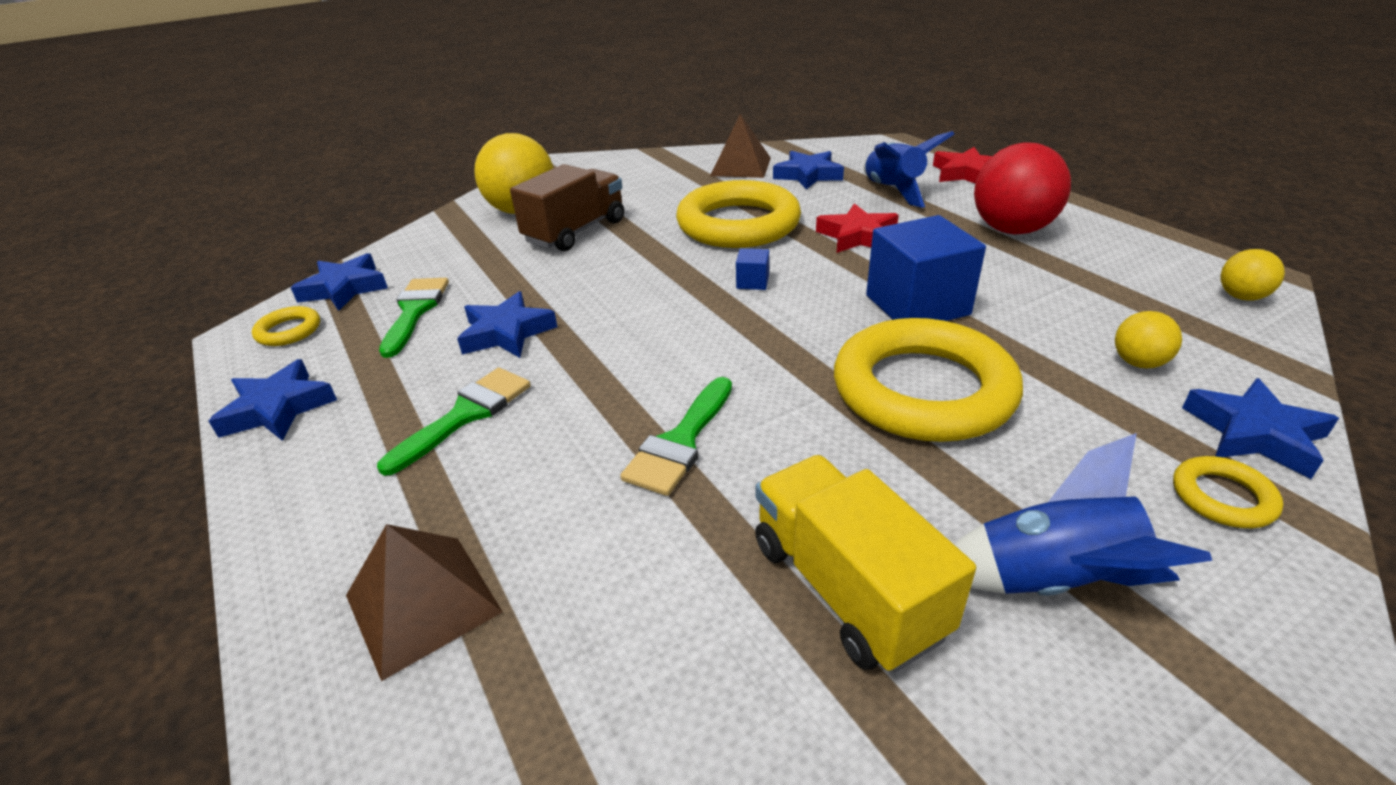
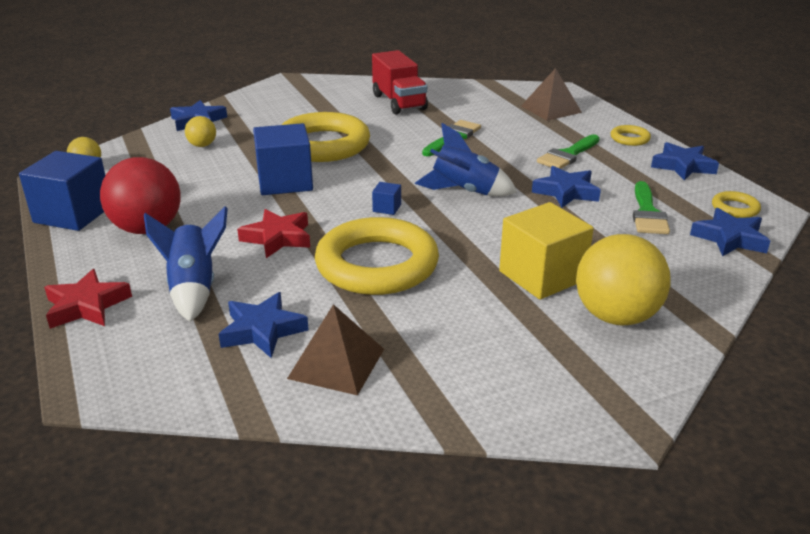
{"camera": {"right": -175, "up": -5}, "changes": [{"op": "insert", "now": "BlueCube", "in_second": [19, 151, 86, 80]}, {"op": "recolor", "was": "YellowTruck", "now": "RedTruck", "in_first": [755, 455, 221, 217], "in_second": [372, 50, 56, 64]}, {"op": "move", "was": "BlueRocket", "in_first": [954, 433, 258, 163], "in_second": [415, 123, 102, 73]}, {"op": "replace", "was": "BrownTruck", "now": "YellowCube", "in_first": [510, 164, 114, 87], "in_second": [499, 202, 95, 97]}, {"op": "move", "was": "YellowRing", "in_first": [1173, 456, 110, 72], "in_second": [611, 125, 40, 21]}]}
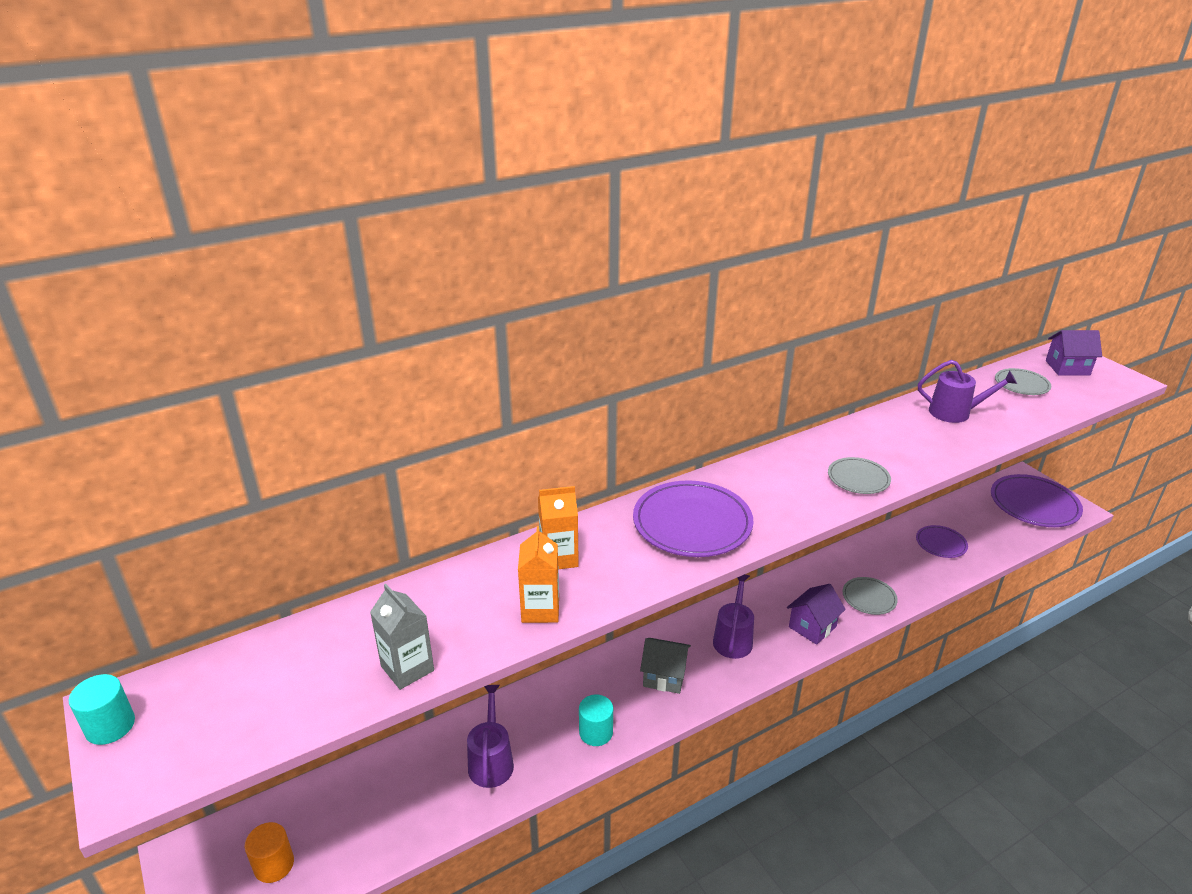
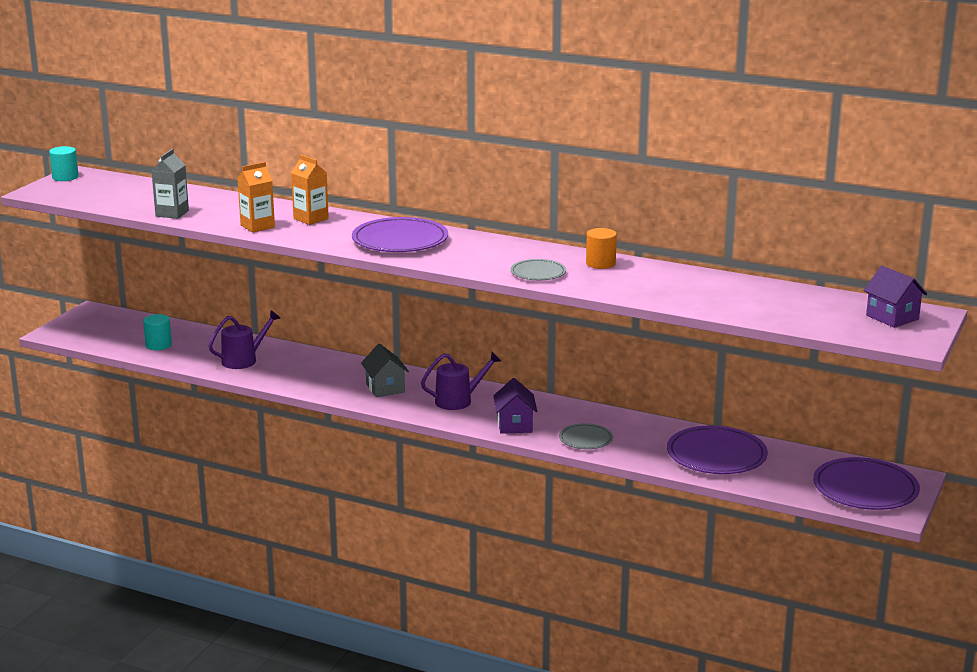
{"camera": {"right": 55, "up": -10}, "changes": [{"op": "move", "was": "TurquoiseCylinder", "in_first": [579, 694, 34, 52], "in_second": [143, 314, 29, 36]}, {"op": "rotate", "was": "PurpleHouse", "in_first": [787, 584, 59, 61], "in_second": [493, 378, 44, 56], "clockwise": 75}, {"op": "move", "was": "OrangeCylinder", "in_first": [245, 822, 49, 61], "in_second": [586, 228, 31, 41]}, {"op": "resize", "was": "PurplePlate", "in_first": [916, 525, 52, 33], "in_second": [667, 426, 101, 48], "ratio": 1.82}, {"op": "delete", "was": "PurpleWateringCan", "in_first": [918, 360, 99, 63]}, {"op": "delete", "was": "GreyPlate", "in_first": [995, 368, 56, 27]}]}
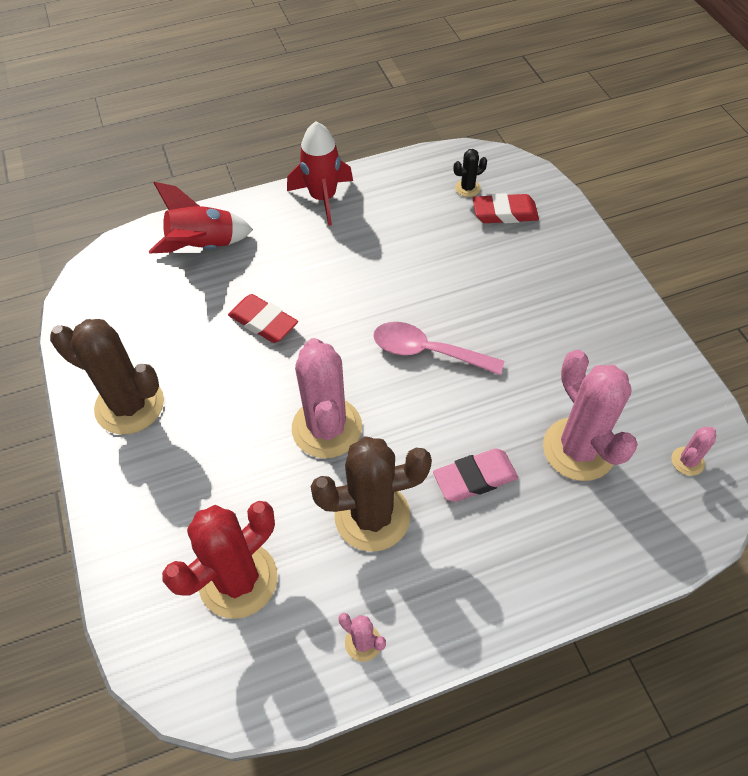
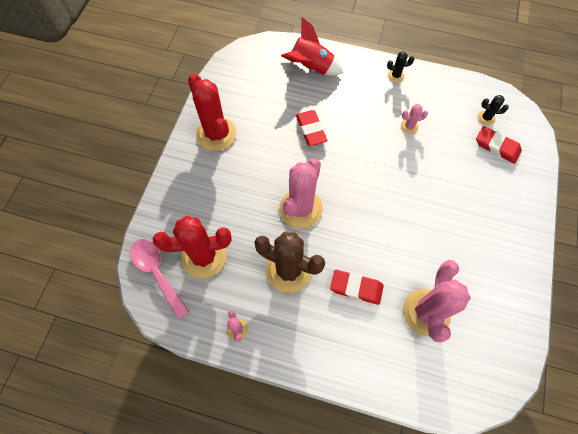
{"camera": {"right": 35, "up": 10}, "changes": [{"op": "move", "was": "PinkSpoon", "in_first": [373, 322, 131, 53], "in_second": [130, 239, 59, 80]}, {"op": "recolor", "was": "BrownCactus", "now": "RedCactus", "in_first": [50, 319, 114, 115], "in_second": [188, 74, 48, 77]}, {"op": "recolor", "was": "PinkEraser", "now": "RedEraser", "in_first": [433, 448, 85, 54], "in_second": [330, 269, 54, 36]}, {"op": "replace", "was": "RedRocket", "now": "BlackCactus", "in_first": [287, 121, 66, 105], "in_second": [387, 51, 27, 31]}, {"op": "move", "was": "PinkCactus", "in_first": [671, 427, 46, 49], "in_second": [401, 104, 27, 30]}]}
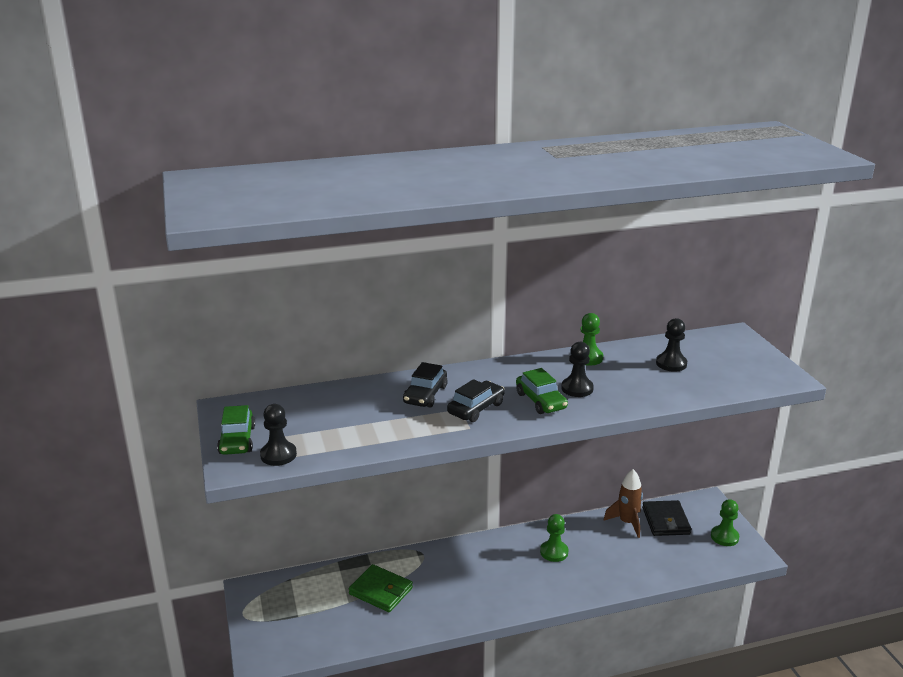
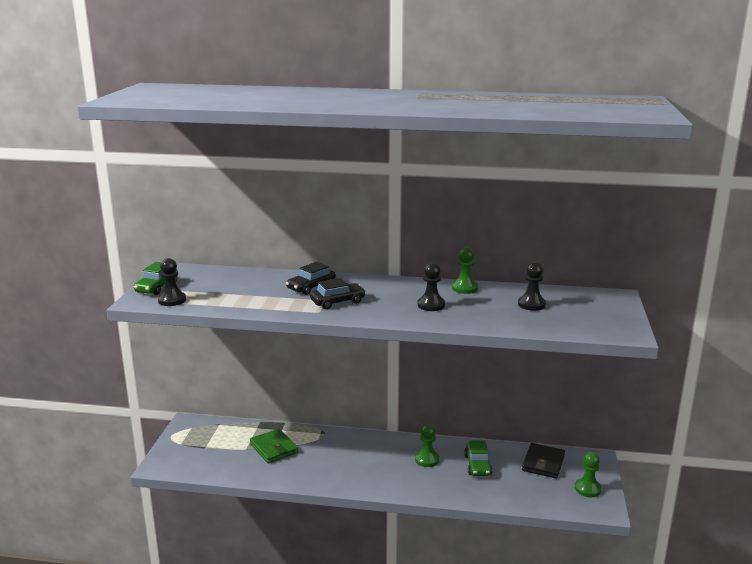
{"camera": {"right": 25, "up": -5}, "changes": [{"op": "move", "was": "GreenCar", "in_first": [516, 368, 52, 46], "in_second": [465, 440, 28, 36]}, {"op": "delete", "was": "BrownRocket", "in_first": [603, 469, 40, 69]}]}
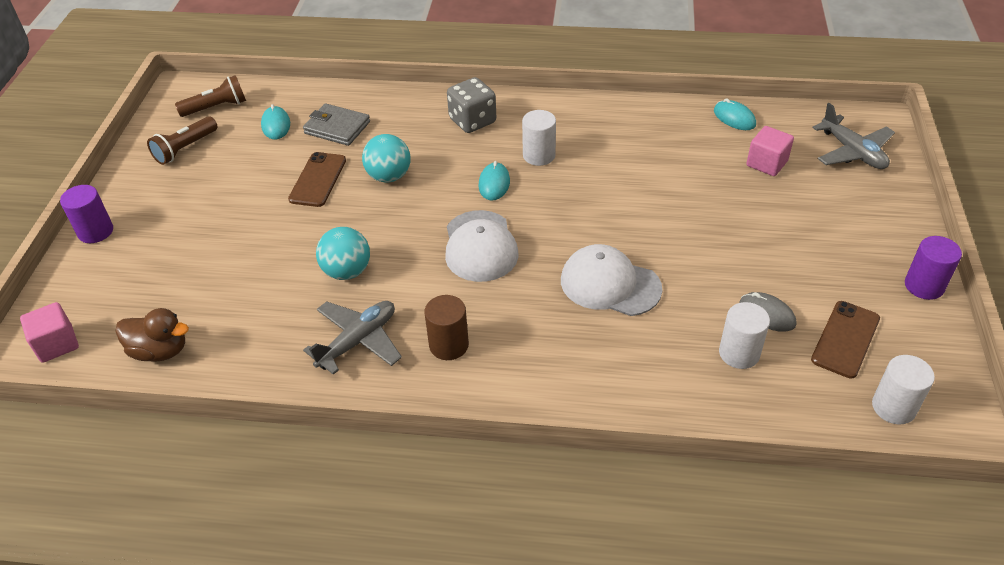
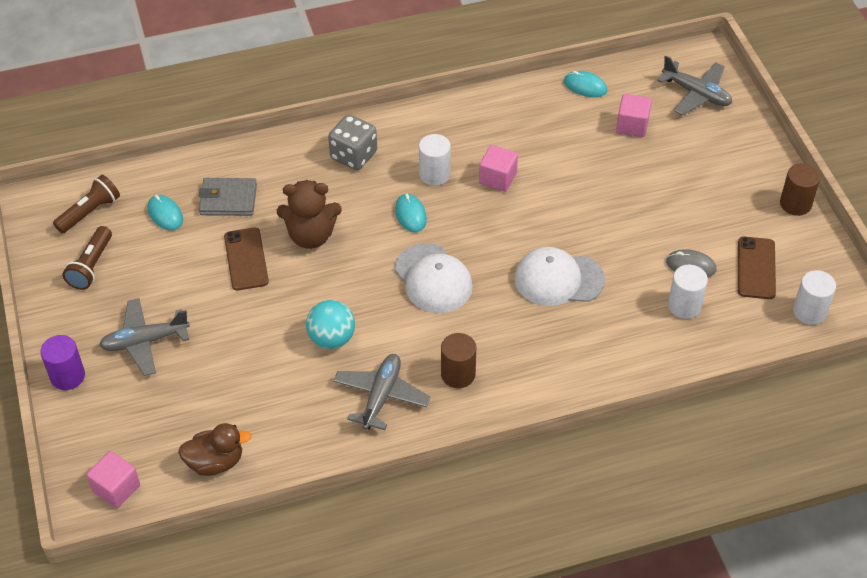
{"camera": {"right": -25, "up": 5}, "changes": [{"op": "insert", "now": "GreyPlane", "in_second": [99, 298, 91, 78]}, {"op": "replace", "was": "TurquoiseBall", "now": "BrownTeddyBear", "in_first": [362, 134, 48, 49], "in_second": [277, 180, 65, 69]}, {"op": "insert", "now": "PinkCube", "in_second": [479, 145, 39, 47]}, {"op": "recolor", "was": "PurpleCylinder", "now": "BrownCylinder", "in_first": [905, 236, 57, 64], "in_second": [780, 163, 40, 53]}]}
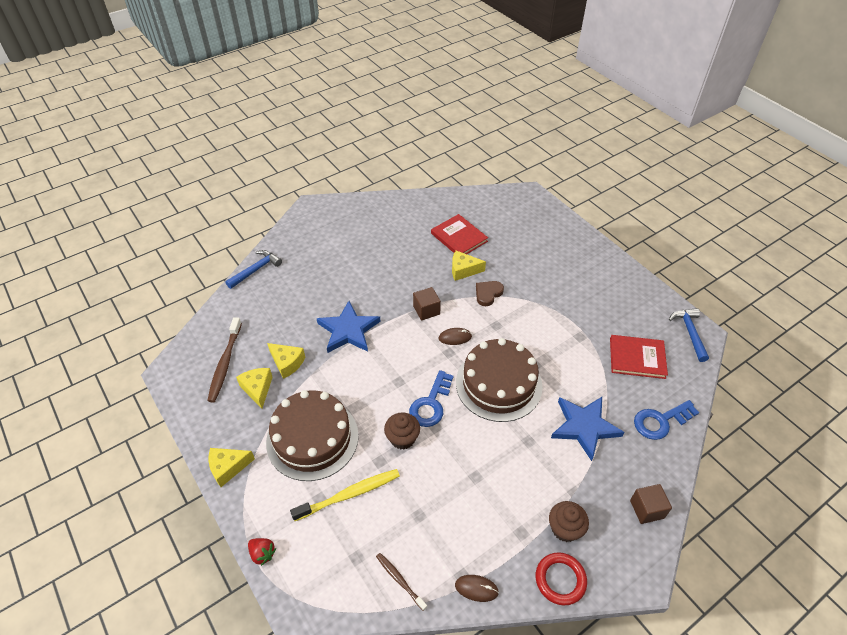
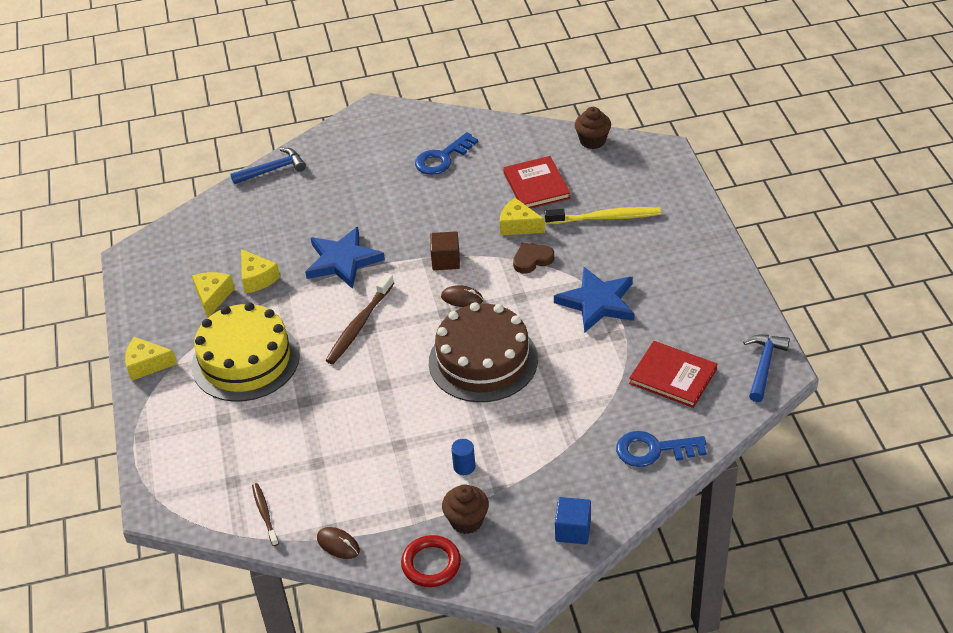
{"camera": {"right": 25, "up": -5}, "changes": [{"op": "recolor", "was": "BrownCake", "now": "YellowCake", "in_first": [266, 390, 93, 91], "in_second": [191, 302, 109, 100]}, {"op": "move", "was": "BrownToothbrush", "in_first": [207, 317, 35, 85], "in_second": [325, 273, 69, 91]}, {"op": "move", "was": "BlueKey", "in_first": [409, 370, 45, 57], "in_second": [415, 132, 63, 43]}, {"op": "insert", "now": "BlueCylinder", "in_second": [451, 439, 25, 36]}, {"op": "move", "was": "YellowToothbrush", "in_first": [290, 469, 110, 52], "in_second": [545, 207, 116, 17]}, {"op": "move", "was": "BlueStar", "in_first": [551, 397, 74, 64], "in_second": [554, 267, 80, 66]}, {"op": "recolor", "was": "BrownCube", "now": "BlueCube", "in_first": [630, 484, 42, 40], "in_second": [555, 497, 36, 47]}, {"op": "move", "was": "BrownCupcake", "in_first": [384, 412, 36, 38], "in_second": [575, 107, 36, 42]}, {"op": "delete", "was": "RedStrawberry", "in_first": [248, 538, 28, 28]}]}
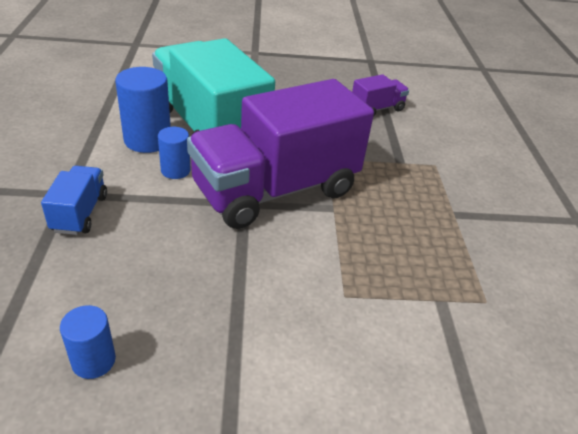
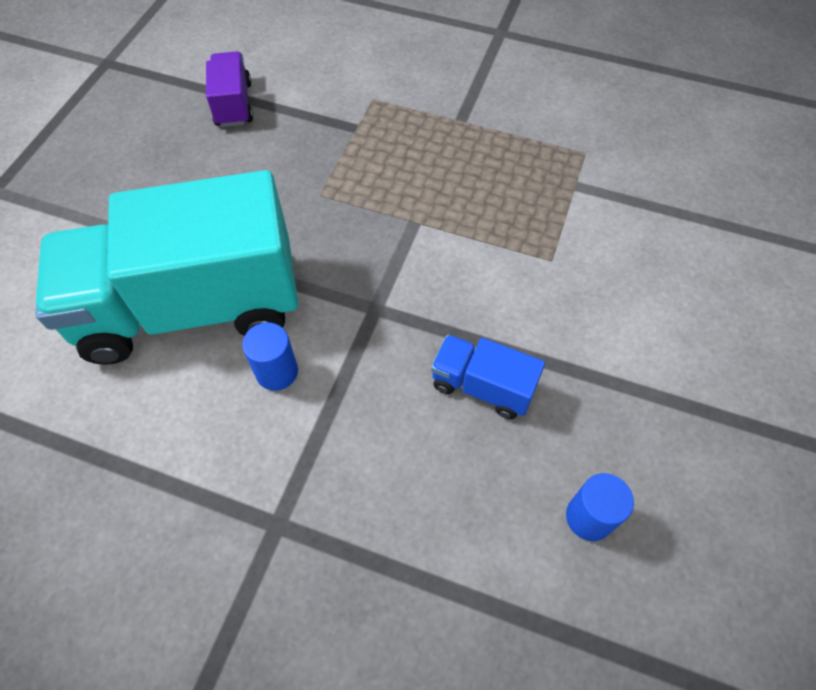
{"camera": {"right": -65, "up": 20}, "changes": [{"op": "move", "was": "BlueTruck", "in_first": [41, 166, 66, 69], "in_second": [431, 335, 114, 84]}, {"op": "delete", "was": "BlueCylinder", "in_first": [115, 67, 56, 86]}, {"op": "delete", "was": "PurpleTruck", "in_first": [187, 79, 187, 150]}]}
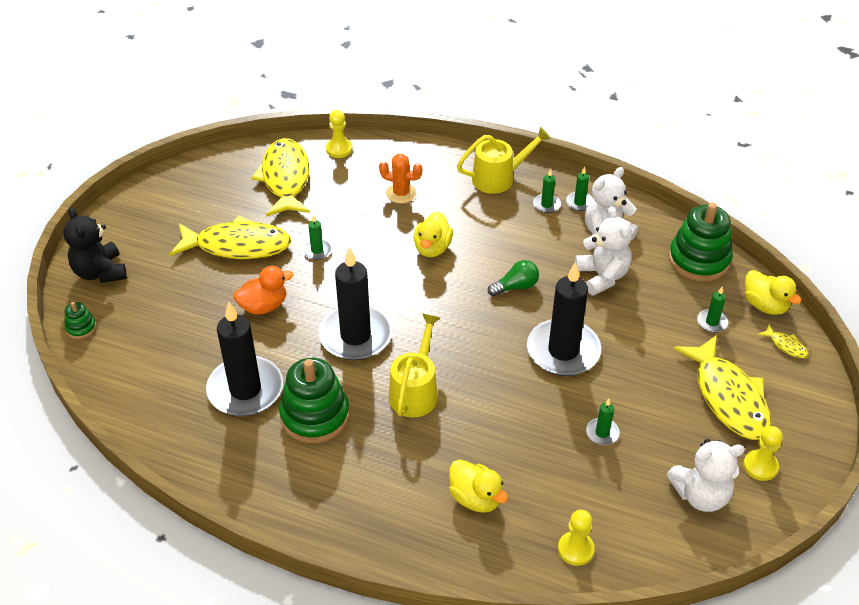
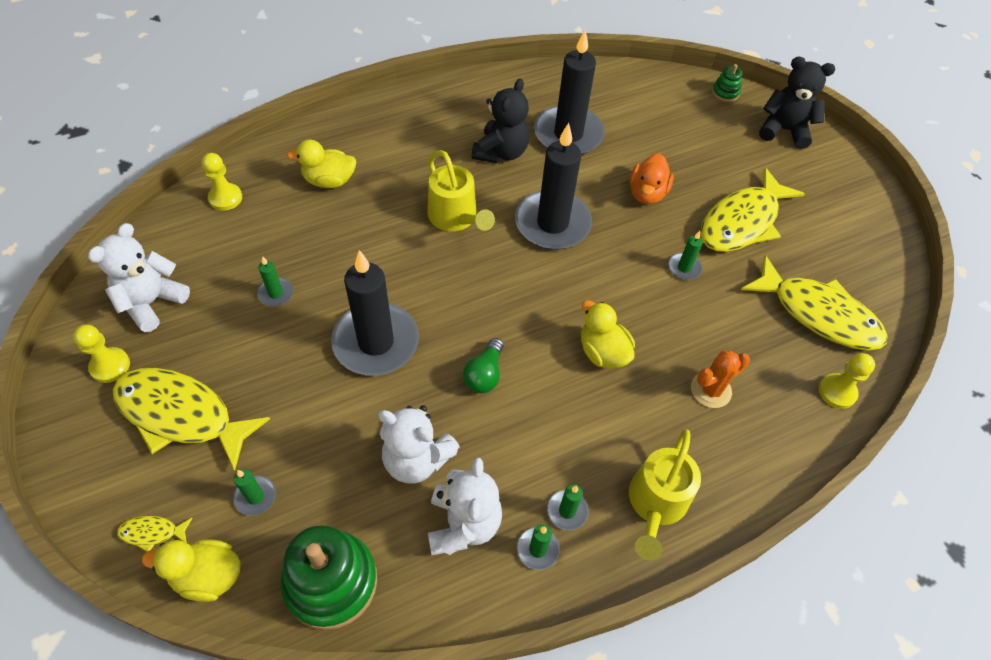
{"camera": {"right": 130, "up": 10}, "changes": [{"op": "replace", "was": "GreenStackingToy", "now": "BlackTeddyBear", "in_first": [279, 358, 71, 85], "in_second": [472, 78, 58, 85]}]}
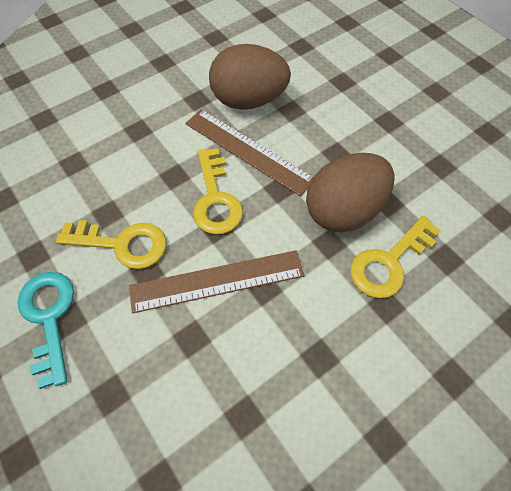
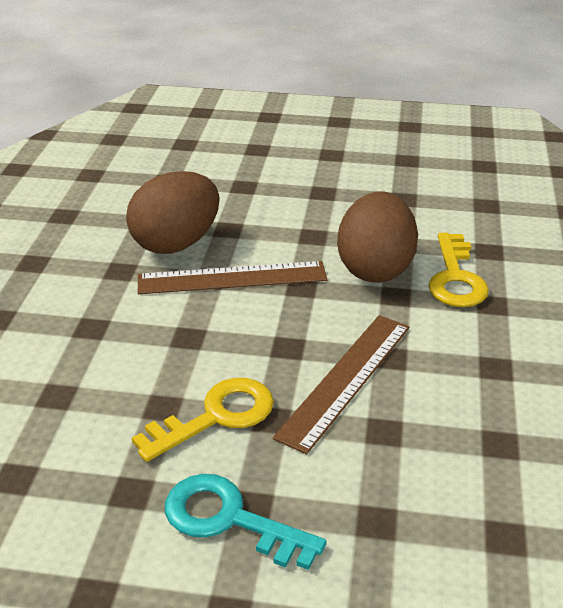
{"camera": {"right": -45, "up": -25}, "changes": [{"op": "delete", "was": "YellowKey", "in_first": [193, 148, 50, 86]}]}
